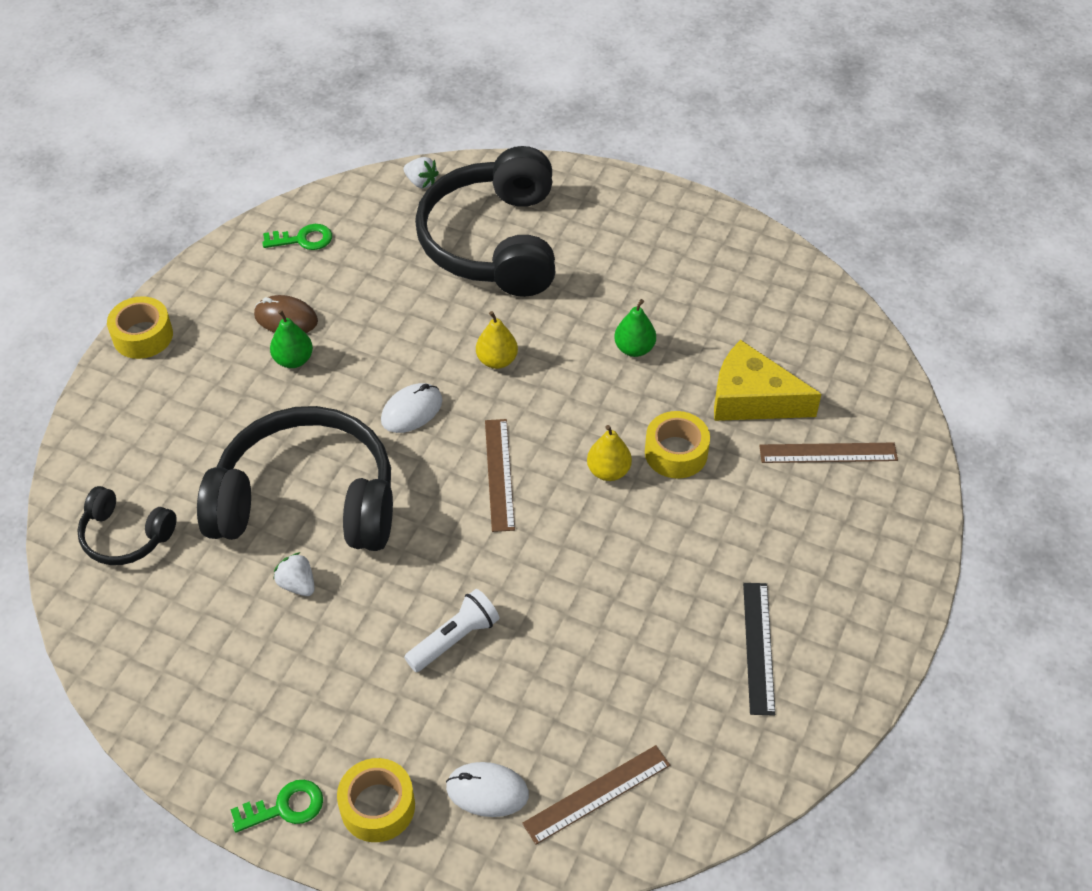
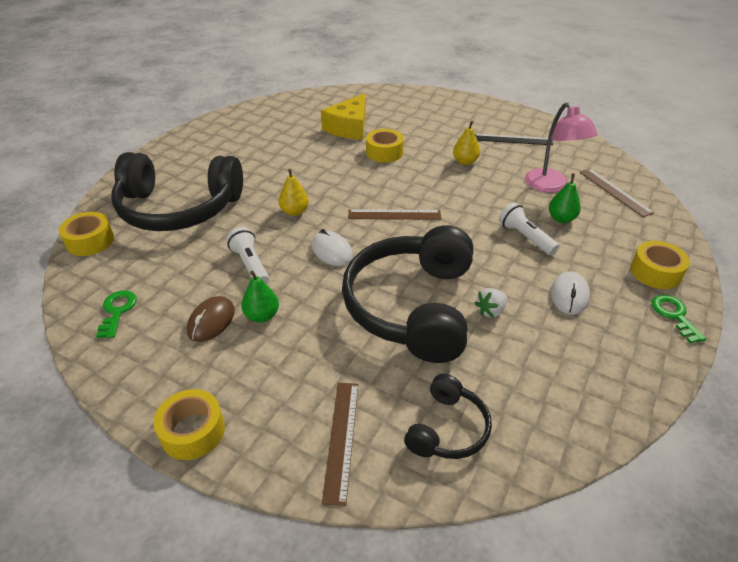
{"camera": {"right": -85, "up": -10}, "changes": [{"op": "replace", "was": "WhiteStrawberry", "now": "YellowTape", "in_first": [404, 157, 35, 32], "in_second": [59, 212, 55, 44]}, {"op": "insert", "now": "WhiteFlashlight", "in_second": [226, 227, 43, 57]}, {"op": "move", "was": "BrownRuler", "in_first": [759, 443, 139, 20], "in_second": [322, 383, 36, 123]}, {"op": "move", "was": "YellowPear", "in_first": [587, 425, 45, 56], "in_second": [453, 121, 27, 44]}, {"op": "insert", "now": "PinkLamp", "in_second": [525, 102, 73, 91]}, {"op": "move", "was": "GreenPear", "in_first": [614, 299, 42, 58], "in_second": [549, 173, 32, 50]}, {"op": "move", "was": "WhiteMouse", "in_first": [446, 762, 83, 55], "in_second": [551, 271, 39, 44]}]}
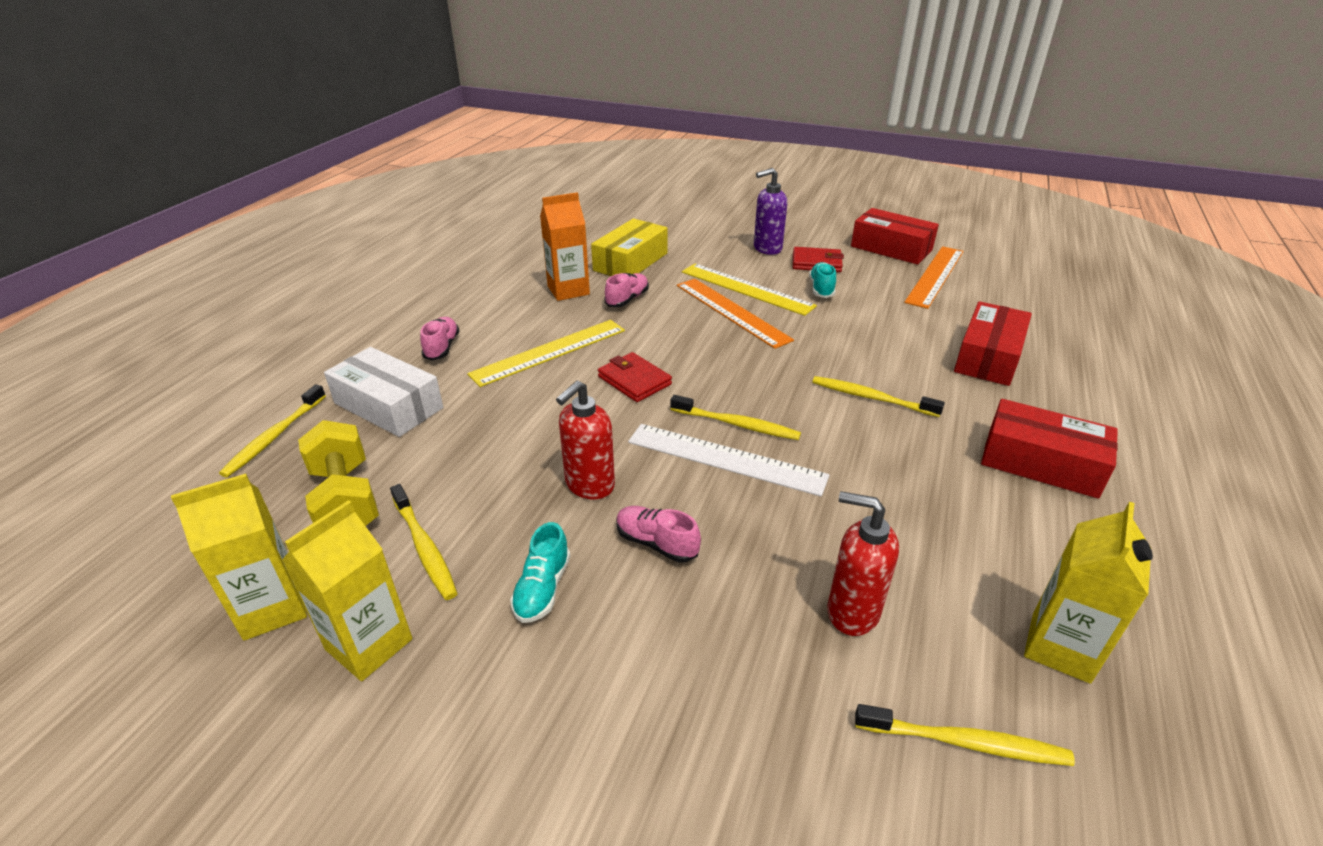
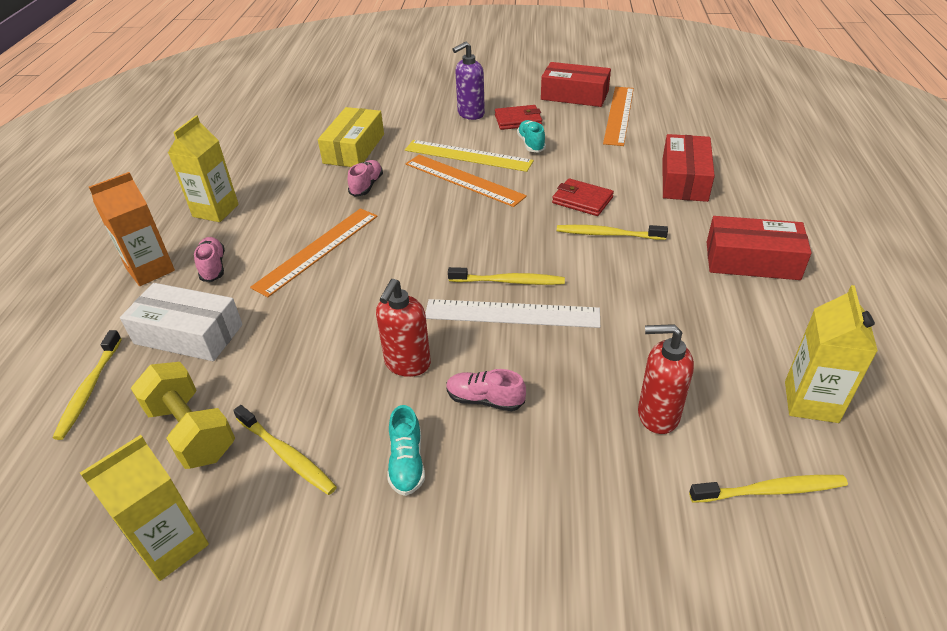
{"camera": {"right": -15, "up": 5}, "changes": [{"op": "move", "was": "OrangeCarton", "in_first": [540, 192, 50, 109], "in_second": [89, 172, 86, 114]}, {"op": "move", "was": "YellowCarton", "in_first": [282, 500, 130, 181], "in_second": [168, 116, 71, 106]}, {"op": "recolor", "was": "YellowRuler", "now": "OrangeRuler", "in_first": [467, 320, 158, 67], "in_second": [250, 208, 128, 89]}, {"op": "move", "was": "RedWallet", "in_first": [598, 352, 74, 50], "in_second": [552, 179, 62, 37]}]}
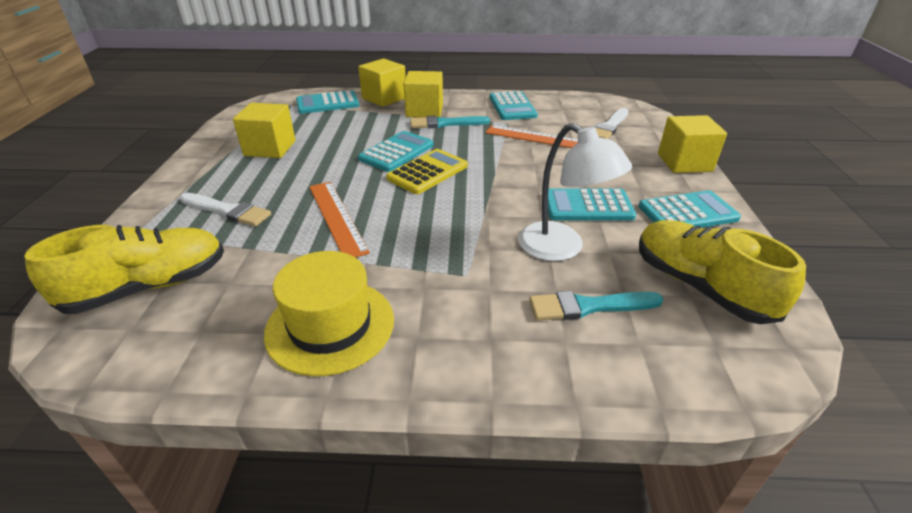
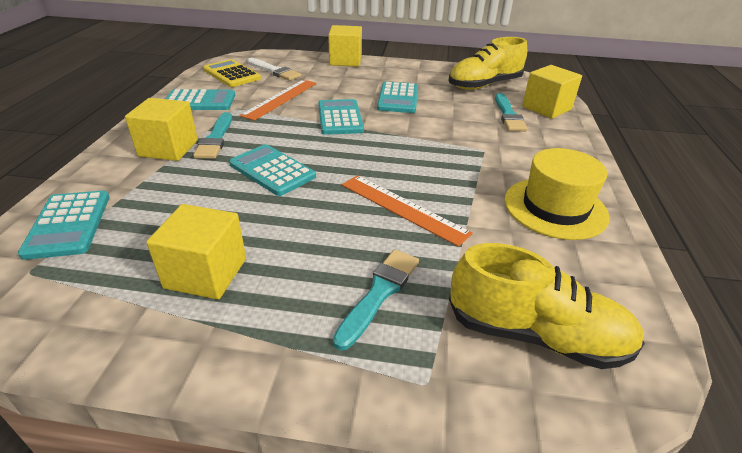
{"camera": {"right": -85, "up": 0}, "changes": [{"op": "move", "was": "YellowCalculator", "in_first": [386, 149, 82, 45], "in_second": [203, 59, 58, 28]}, {"op": "move", "was": "TurquoiseCalculator", "in_first": [638, 190, 103, 38], "in_second": [318, 99, 46, 36]}, {"op": "recolor", "was": "WhiteBrush", "now": "TurquoiseBrush", "in_first": [180, 193, 91, 33], "in_second": [333, 249, 86, 101]}, {"op": "rotate", "was": "OrangeRuler", "in_first": [309, 182, 61, 76], "in_second": [342, 175, 131, 72], "clockwise": 60}, {"op": "rotate", "was": "YellowShoe", "in_first": [24, 225, 200, 89], "in_second": [449, 243, 196, 126], "clockwise": 135}, {"op": "move", "was": "YellowCube", "in_first": [358, 58, 48, 49], "in_second": [522, 65, 60, 54]}, {"op": "delete", "was": "WhiteLamp", "in_first": [518, 123, 114, 138]}]}
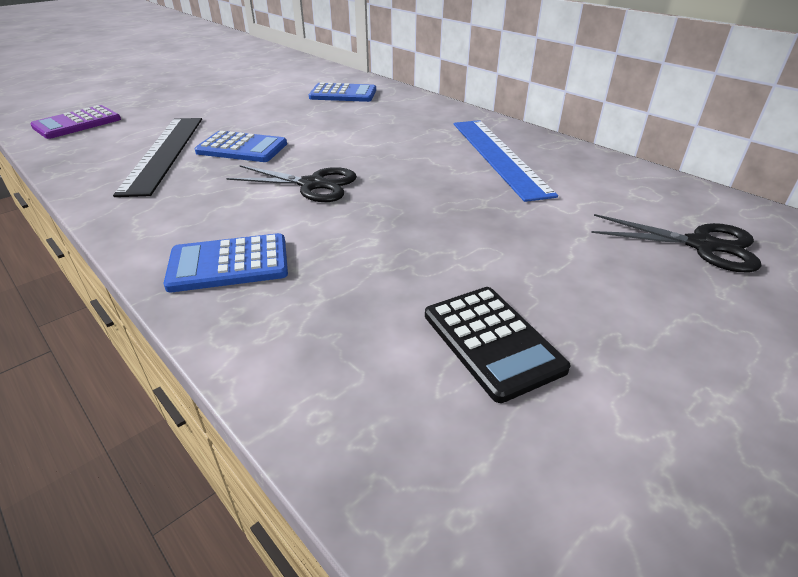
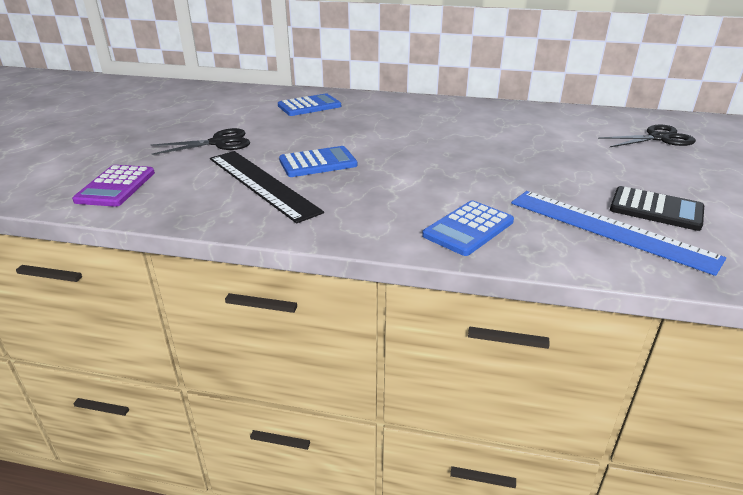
{"camera": {"right": -35, "up": -5}, "changes": [{"op": "move", "was": "BlackScissors", "in_first": [226, 165, 131, 37], "in_second": [151, 128, 99, 27]}, {"op": "move", "was": "BlueRuler", "in_first": [454, 120, 104, 82], "in_second": [511, 191, 215, 85]}]}
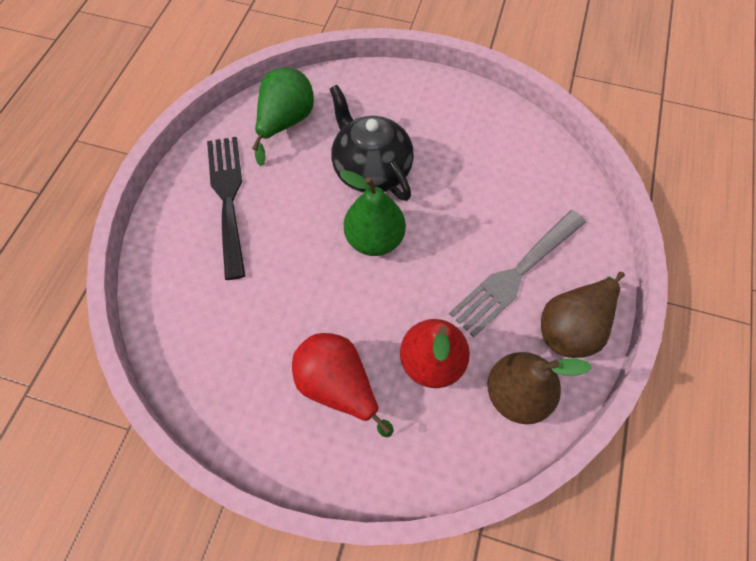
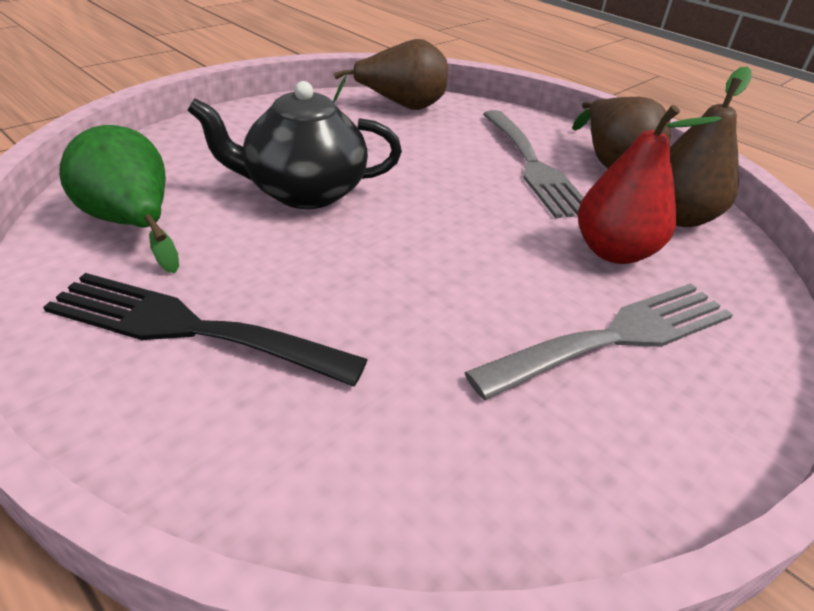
{"camera": {"right": -65, "up": -25}, "changes": [{"op": "insert", "now": "BrownPear", "in_second": [333, 39, 115, 71]}, {"op": "replace", "was": "RedPear", "now": "GreyFork", "in_first": [292, 333, 102, 105], "in_second": [464, 283, 269, 117]}, {"op": "delete", "was": "GreenPear", "in_first": [340, 170, 66, 86]}]}
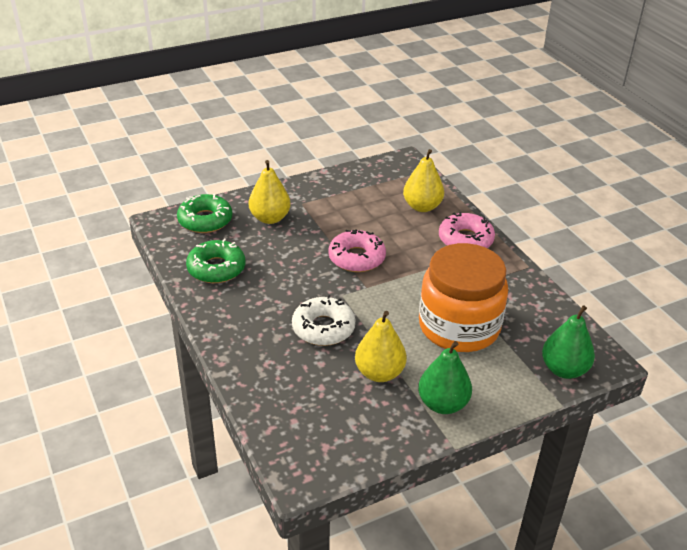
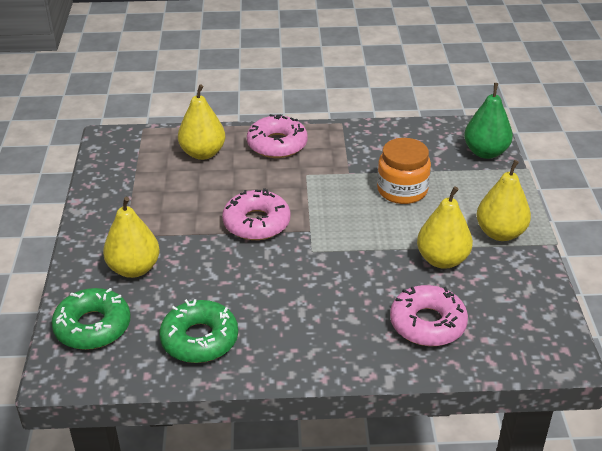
{"camera": {"right": -65, "up": 0}, "changes": [{"op": "resize", "was": "OrangeJar", "in_first": [419, 243, 89, 109], "in_second": [377, 138, 54, 66], "ratio": 0.6}, {"op": "insert", "now": "PinkDonut", "in_second": [390, 285, 78, 61]}, {"op": "recolor", "was": "GreenPear", "now": "YellowPear", "in_first": [418, 341, 54, 73], "in_second": [476, 160, 55, 81]}, {"op": "delete", "was": "WhiteDonut", "in_first": [292, 295, 63, 51]}]}
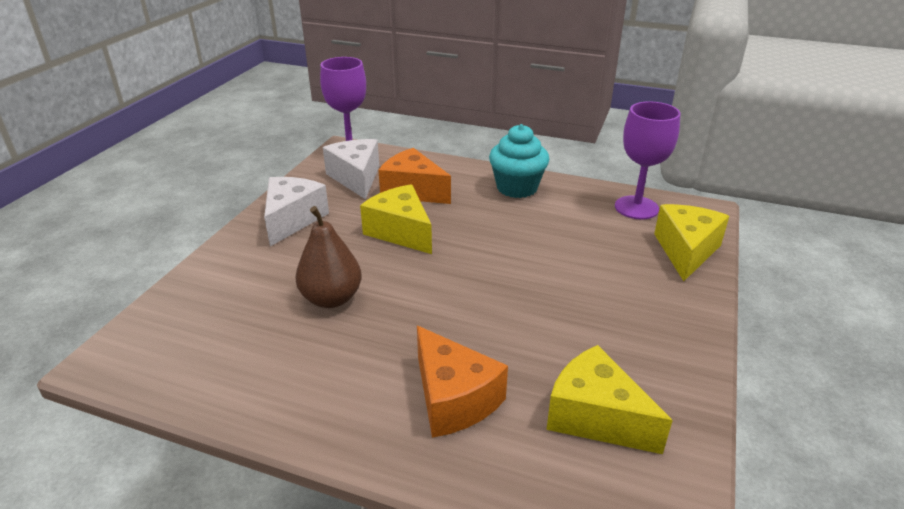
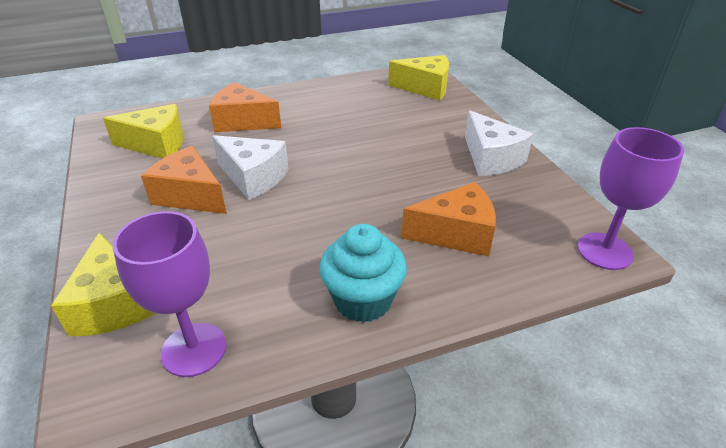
{"camera": {"right": 140, "up": 5}, "changes": [{"op": "insert", "now": "OrangeCheese", "in_second": [141, 146, 86, 68]}, {"op": "move", "was": "WhiteCheese", "in_first": [323, 139, 56, 60], "in_second": [212, 135, 77, 65]}, {"op": "move", "was": "YellowCheese", "in_first": [360, 184, 72, 70], "in_second": [388, 55, 61, 45]}, {"op": "delete", "was": "BrownPear", "in_first": [295, 206, 67, 102]}]}
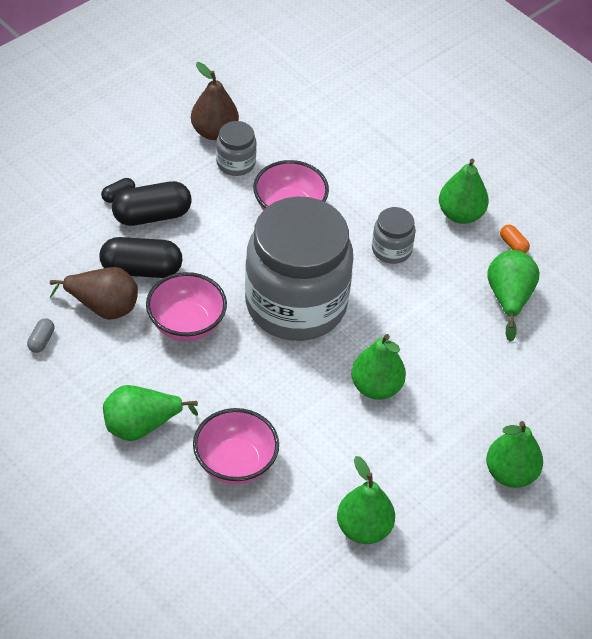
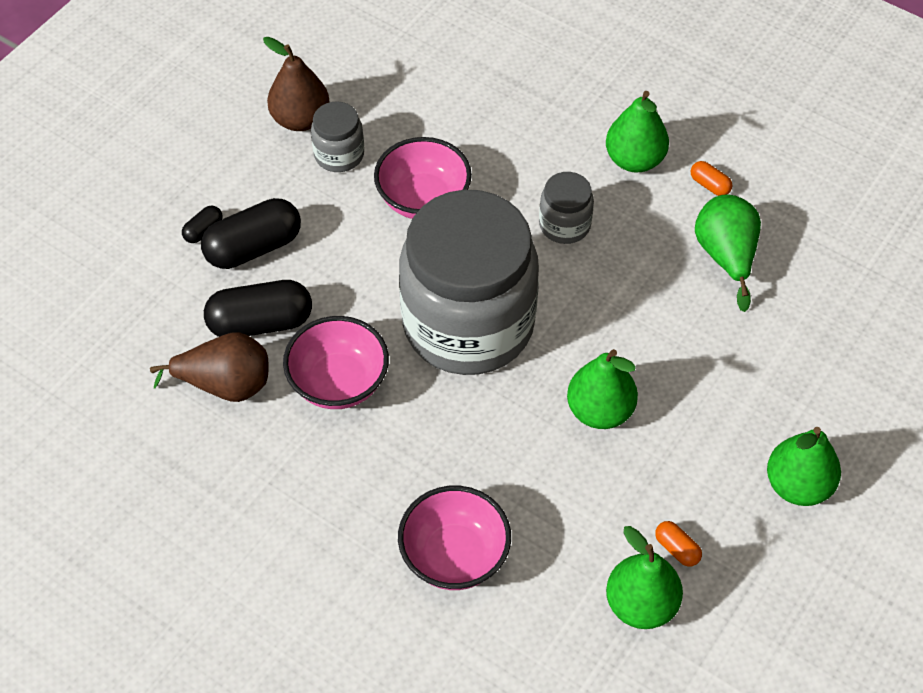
{"camera": {"right": -10, "up": 5}, "changes": [{"op": "insert", "now": "OrangeCapsule", "in_second": [655, 521, 47, 46]}, {"op": "delete", "was": "GreyCapsule", "in_first": [27, 318, 27, 35]}, {"op": "delete", "was": "GreenPear", "in_first": [103, 385, 95, 56]}]}
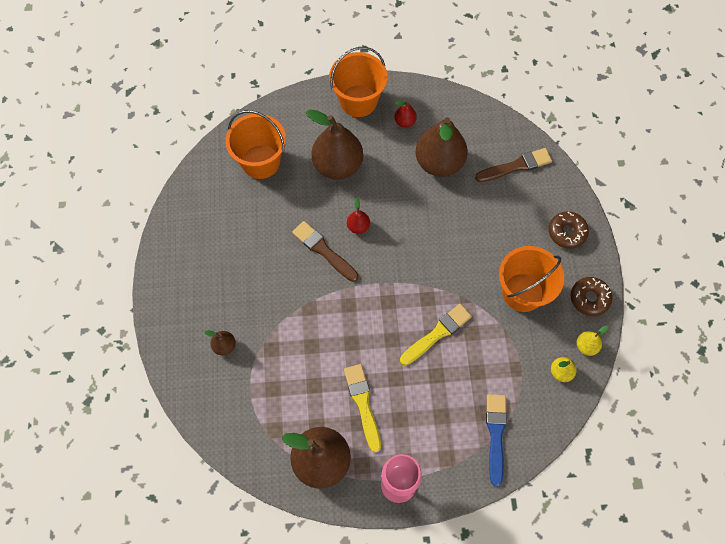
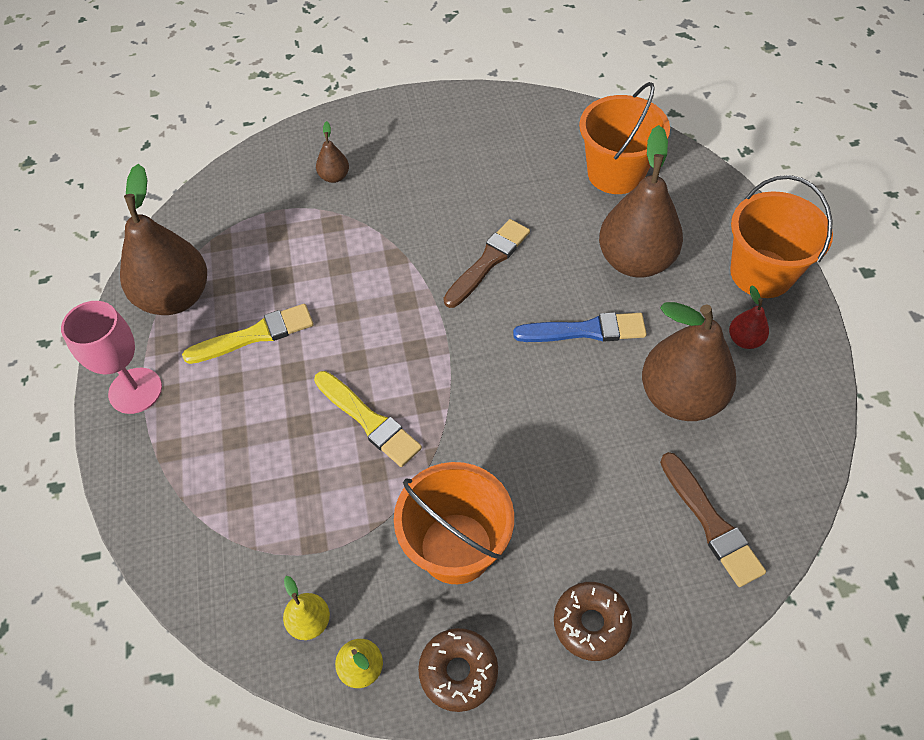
{"camera": {"right": 85, "up": -10}, "changes": [{"op": "move", "was": "BlueBrush", "in_first": [486, 394, 21, 92], "in_second": [513, 312, 134, 30]}, {"op": "delete", "was": "RedPear", "in_first": [347, 198, 23, 36]}]}
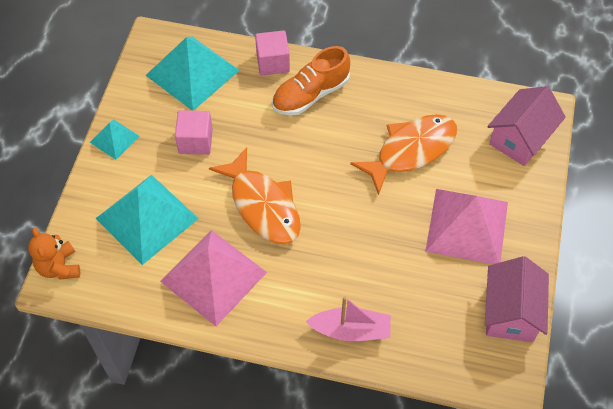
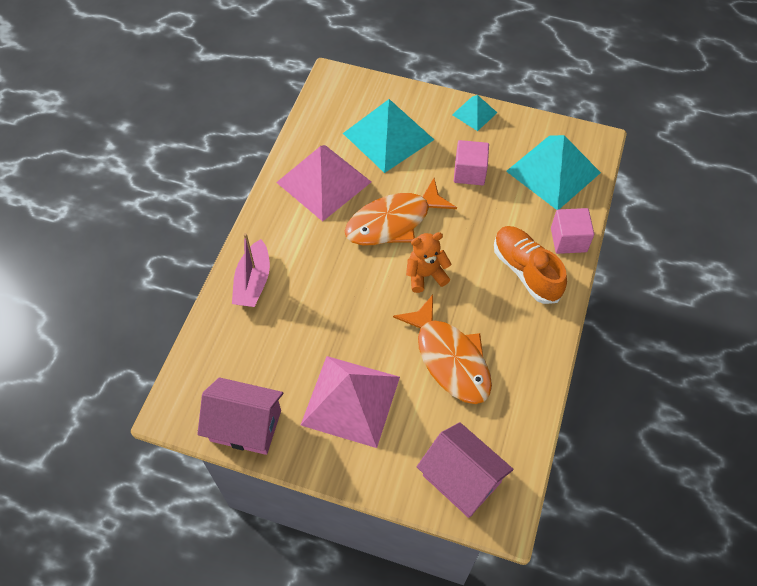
{"camera": {"right": 95, "up": 0}, "changes": [{"op": "move", "was": "OrangeTeddyBear", "in_first": [28, 227, 52, 53], "in_second": [406, 232, 45, 61]}]}
